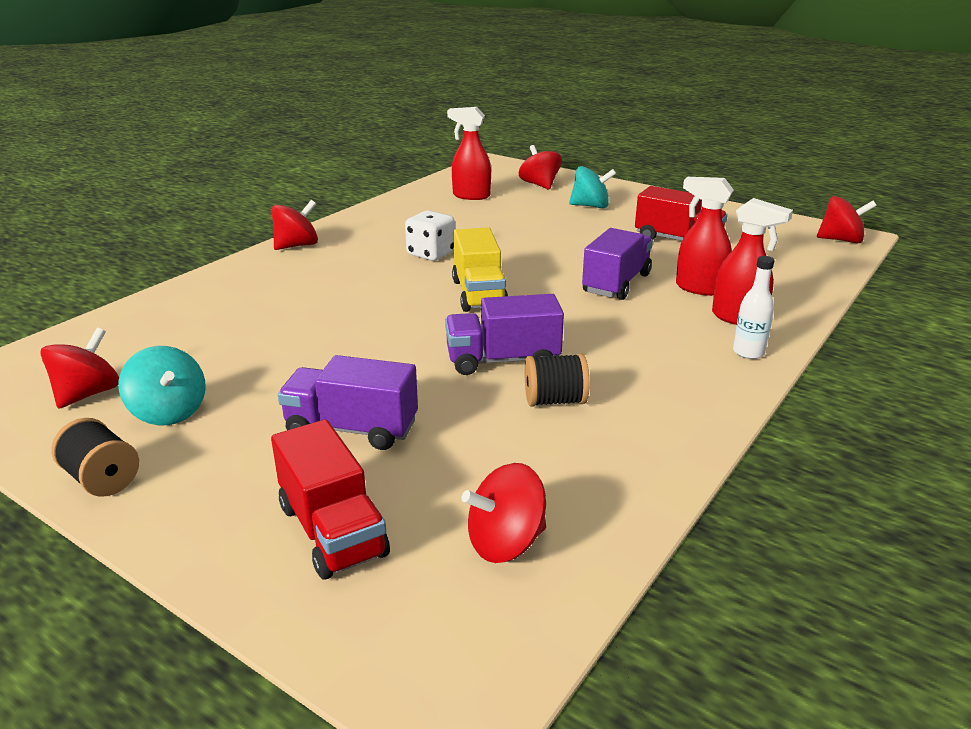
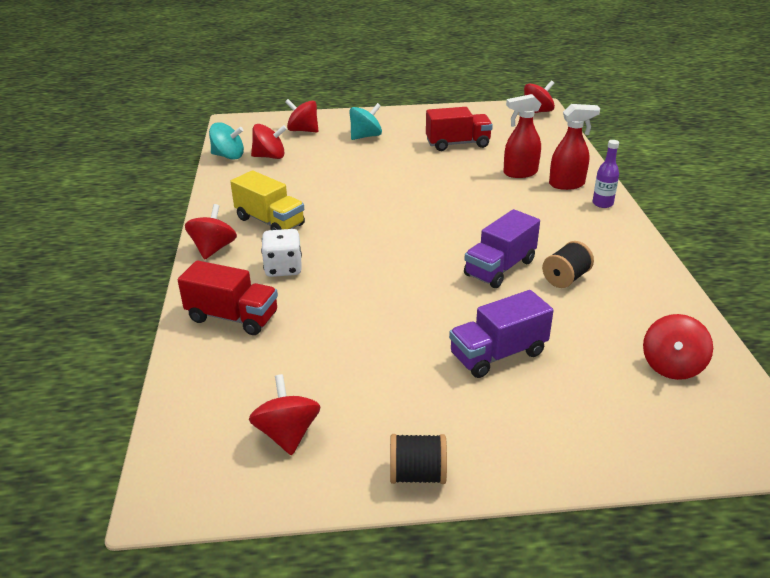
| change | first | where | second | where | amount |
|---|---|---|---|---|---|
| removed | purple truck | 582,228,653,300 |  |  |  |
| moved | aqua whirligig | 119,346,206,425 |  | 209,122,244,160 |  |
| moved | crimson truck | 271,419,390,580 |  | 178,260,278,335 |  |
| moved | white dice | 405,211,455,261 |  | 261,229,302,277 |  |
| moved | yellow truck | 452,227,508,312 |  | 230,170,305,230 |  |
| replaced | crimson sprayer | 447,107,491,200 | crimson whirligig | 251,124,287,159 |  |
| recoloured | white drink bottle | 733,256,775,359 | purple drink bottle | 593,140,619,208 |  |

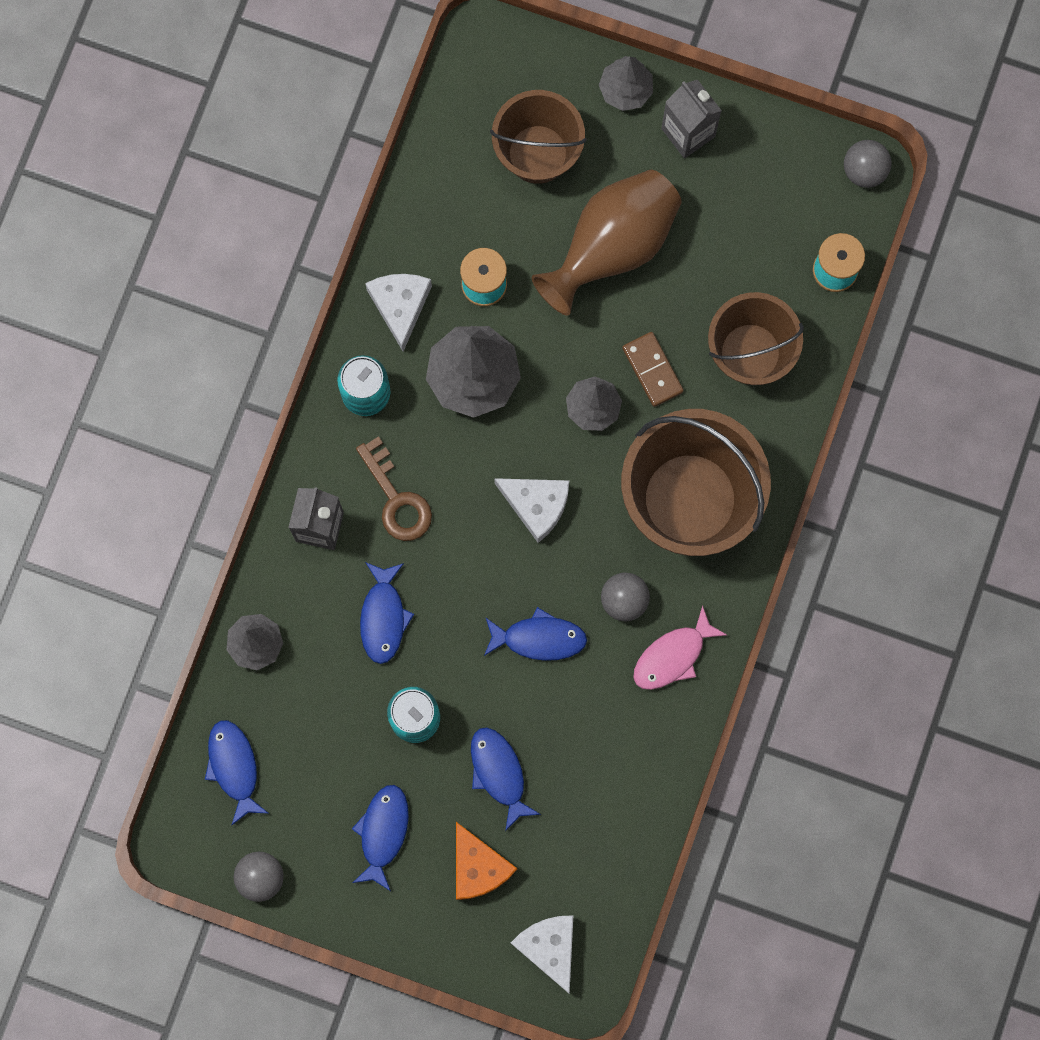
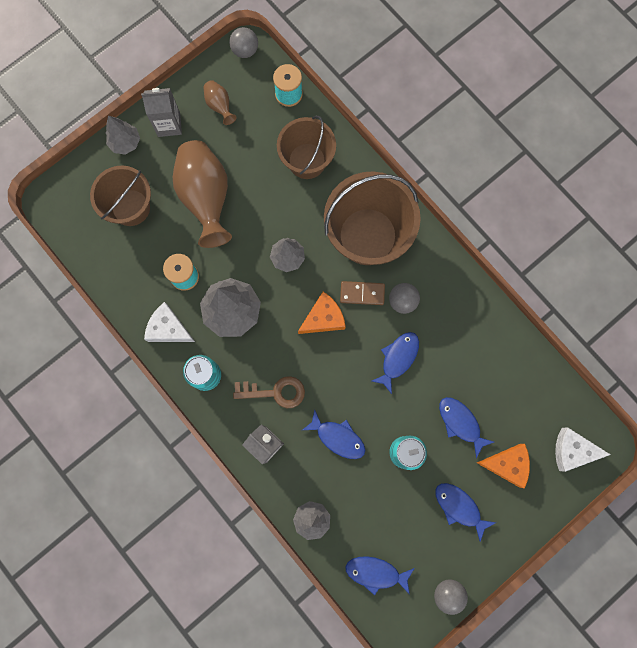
| change | first | where | second | where | amount |
|---|---|---|---|---|---|
| removed | rose-pink fish figure | 634,605,727,690 |  |  |  |
| added |  |  | brown flower vase | 203,80,237,125 |  |
| moved | brown domino tile | 622,332,684,407 |  | 340,281,385,305 |  |
| recoloured | white cheese | 494,478,569,543 | orange-coloured cheese | 298,292,346,334 |  |
| turned | blue fish figure | 471,727,541,831 |  | 439,397,494,458 | 45 degrees clockwise |

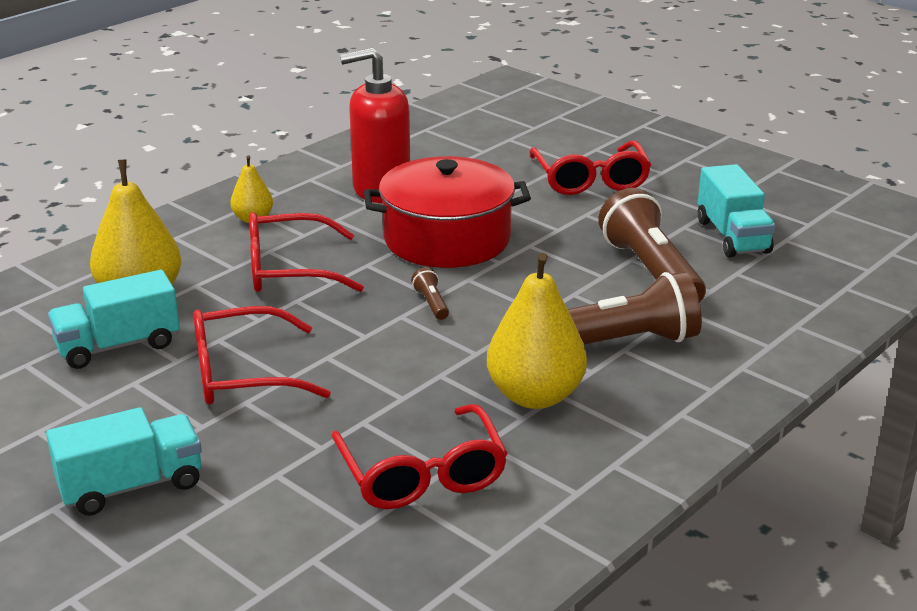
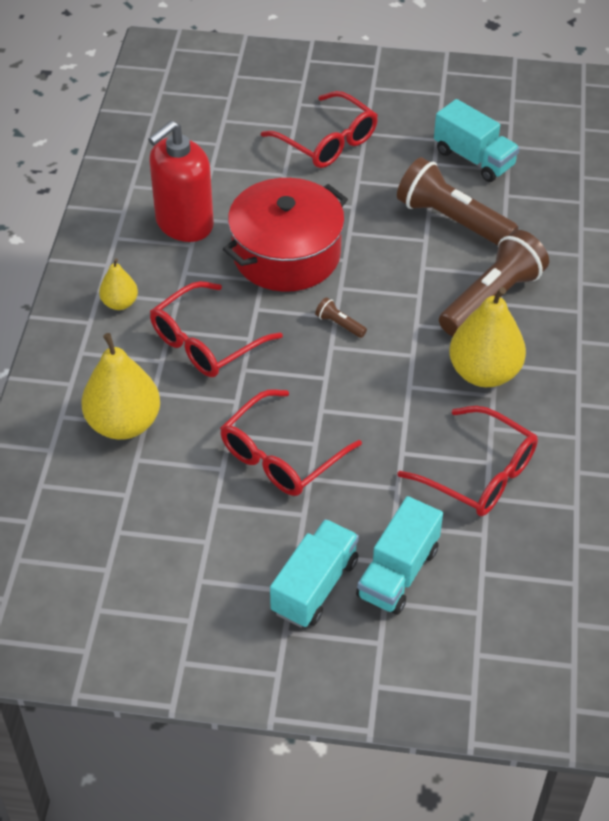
| change | first | where | second | where | amount |
|---|---|---|---|---|---|
| moved | aqua truck | 48,270,180,369 |  | 356,496,443,615 |  |

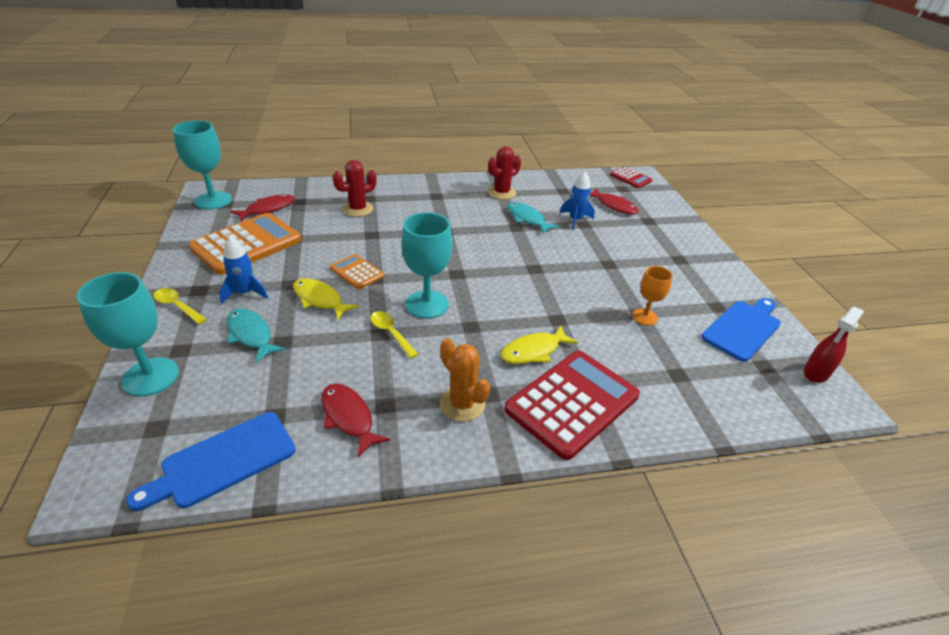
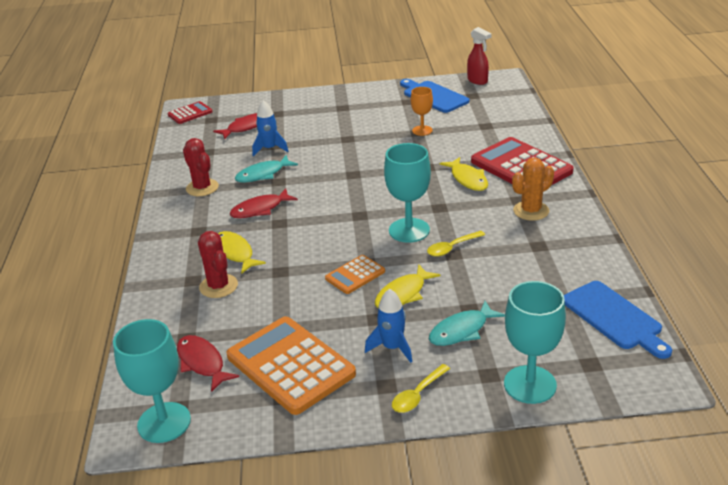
| change | first | where | second | where | amount |
|---|---|---|---|---|---|
| added |  |  | yellow fish figure | 218,231,266,274 |  |
| moved | crimson fish figure | 322,383,390,457 |  | 230,188,298,218 |  |

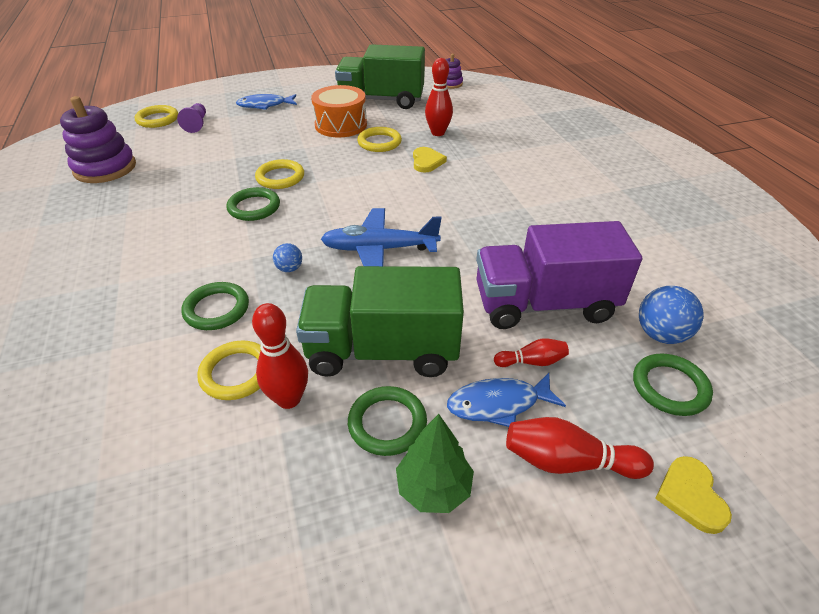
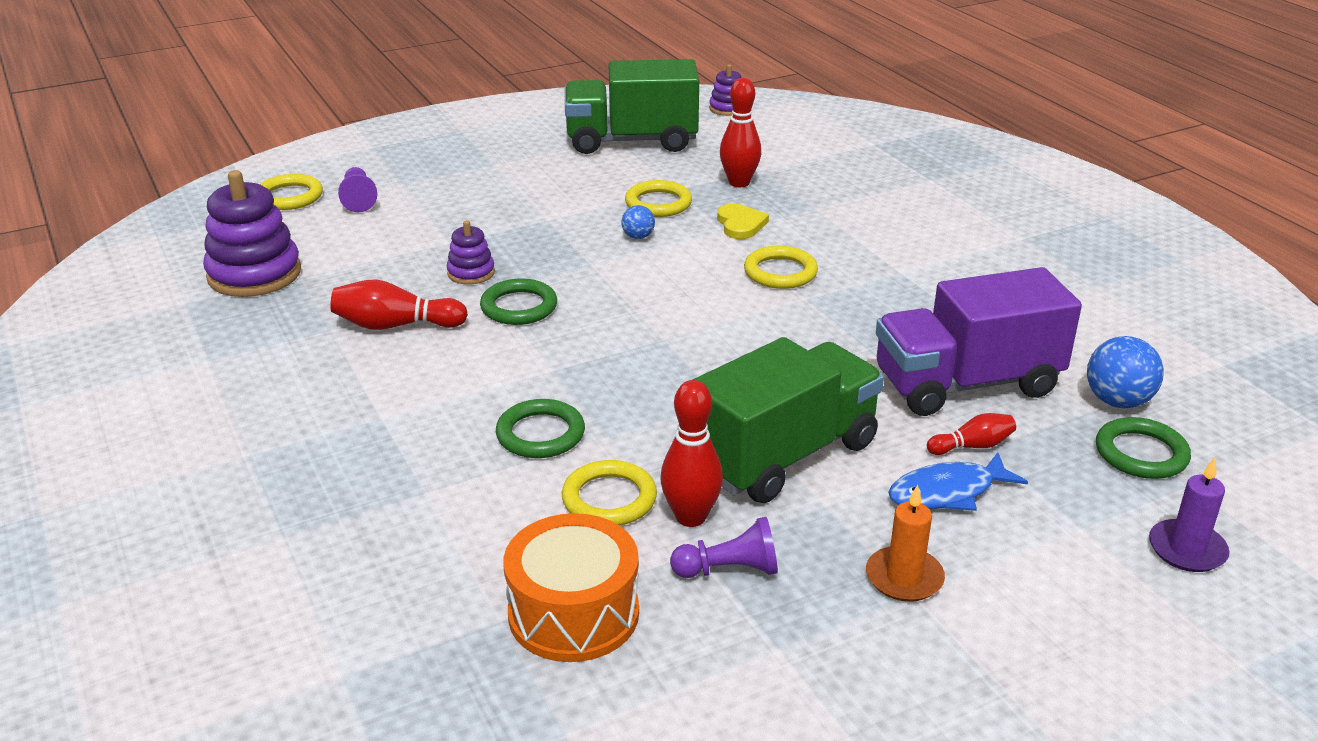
| change | first | where | second | where | amount |
|---|---|---|---|---|---|
| removed | blue fish figure | 236,94,297,110 |  |  |  |
| removed | blue aeroplane | 321,208,441,266 |  |  |  |
| removed | leaf-green hoop | 348,386,427,456 |  |  |  |
| added |  |  | purple ring stacker | 447,220,495,284 |  |
| added |  |  | purple game pawn | 670,517,778,578 |  |
| moved | yellow hoop | 255,159,304,189 |  | 744,246,818,289 |  |
| moved | blue sphere | 273,243,302,272 |  | 621,205,655,239 |  |
| moved | orange-coloured drum | 311,85,367,137 |  | 503,513,639,662 |  |
| moved | crimson skittle | 506,417,654,479 |  | 330,279,468,330 |  |
| replaced | leaf-green tree | 396,414,474,513 | orange-coloured candle | 866,485,945,602 |  |
| replaced | yellow heart shape | 655,456,732,534 | purple candle | 1149,458,1229,572 |  |
| turned | leaf-green truck | 296,266,464,377 |  | 692,337,884,503 | 150 degrees clockwise |

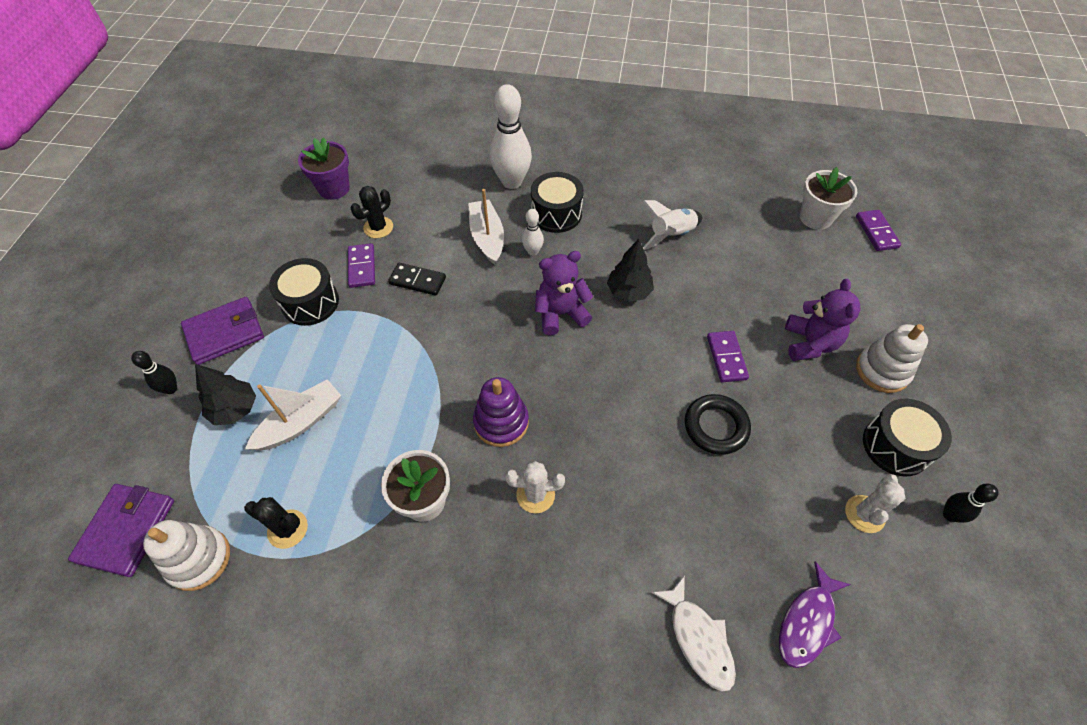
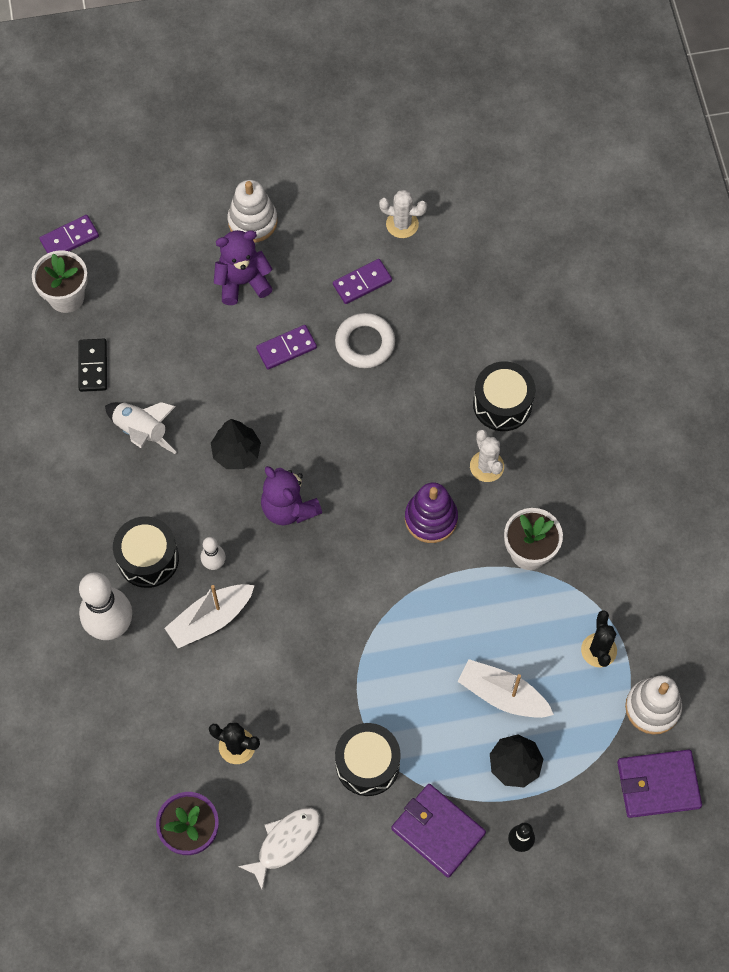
| change | first | where | second | where | amount |
|---|---|---|---|---|---|
| removed | purple fish figure | 779,562,851,668 |  |  |  |
| removed | ebony skittle | 943,484,998,523 |  |  |  |
| moved | purple domino tile | 348,243,375,288 |  | 333,259,392,304 |  |
| moved | ebony domino tile | 388,263,446,296 |  | 78,339,107,392 |  |
| moved | white fish figure | 652,575,736,691 |  | 238,807,320,890 |  |
| moved | ebony drum | 863,399,952,477 |  | 473,361,535,431 |  |
| recoloured | ebony hoop | 685,394,751,455 | white hoop | 335,313,395,368 |  |

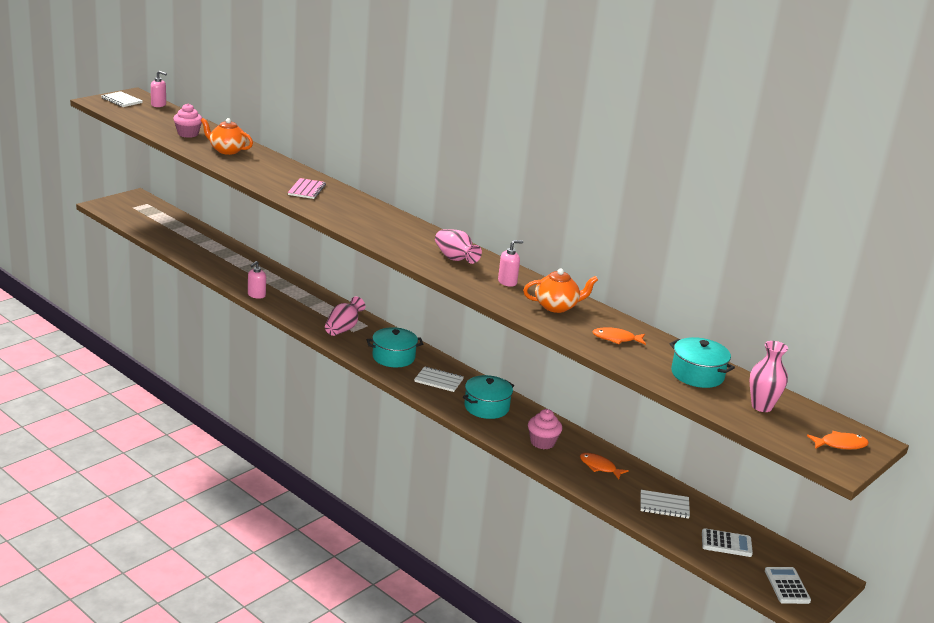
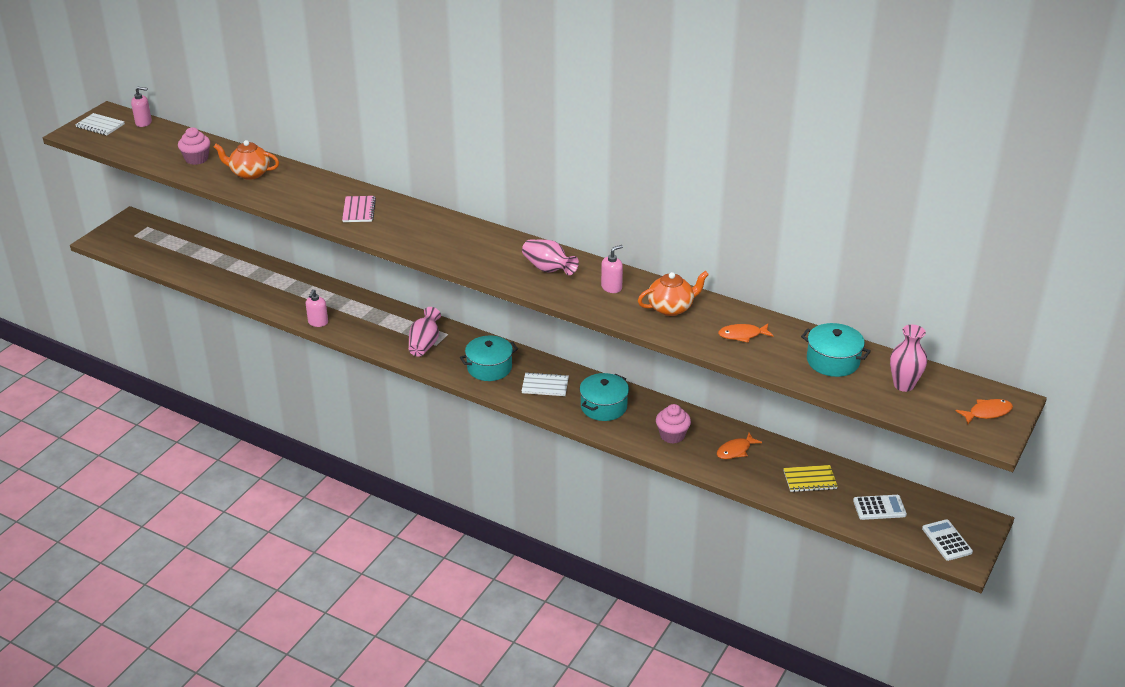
| change | first | where | second | where | amount |
|---|---|---|---|---|---|
| recoloured | white notebook | 640,490,690,519 | yellow notebook | 783,465,838,492 |  |
| turned | orange-coloured fish figure | 580,453,629,479 |  | 717,433,762,459 | 60 degrees counterclockwise |

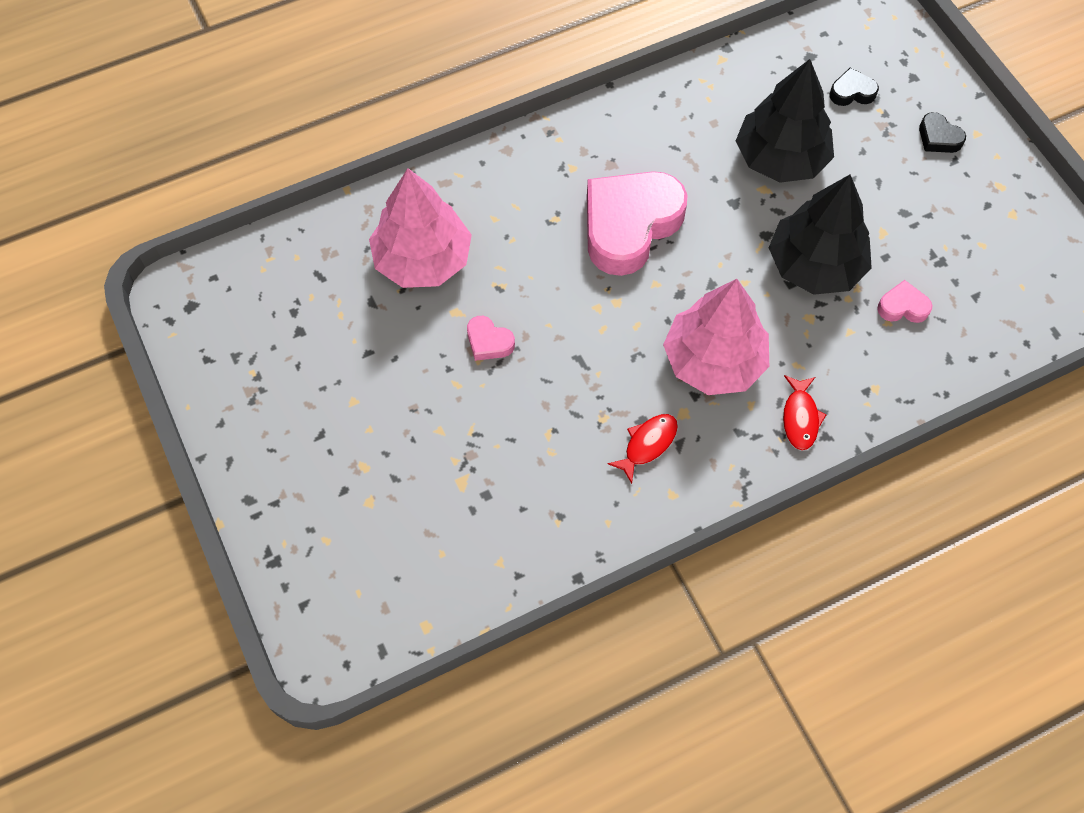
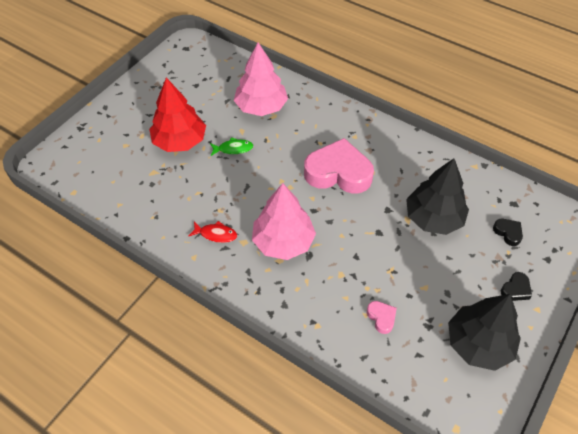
| change | first | where | second | where | amount |
|---|---|---|---|---|---|
| removed | crimson fish figure | 783,375,827,451 |  |  |  |
| added |  |  | crimson tree | 149,78,206,152 |  |
| moved | ebony tree | 769,175,872,295 |  | 448,294,521,371 |  |
| replaced | rose-pink heart shape | 467,316,515,361 | leaf-green fish figure | 210,138,254,156 |  |
| turned | ebony heart shape | 919,112,966,153 |  | 501,272,532,301 | 150 degrees counterclockwise |

